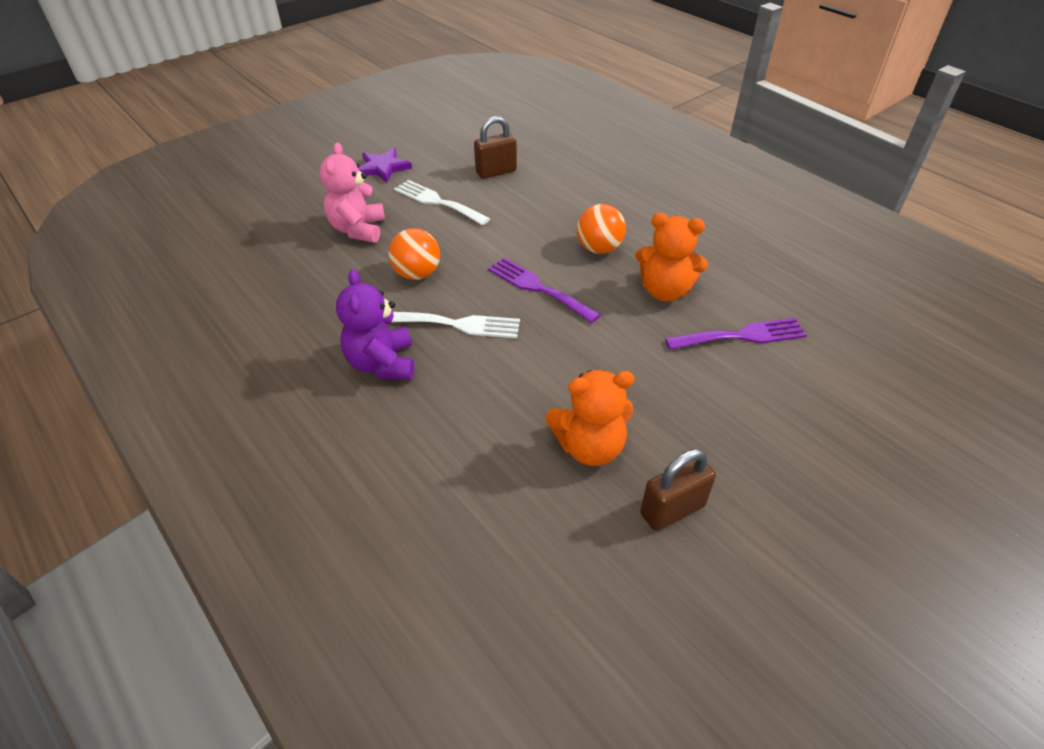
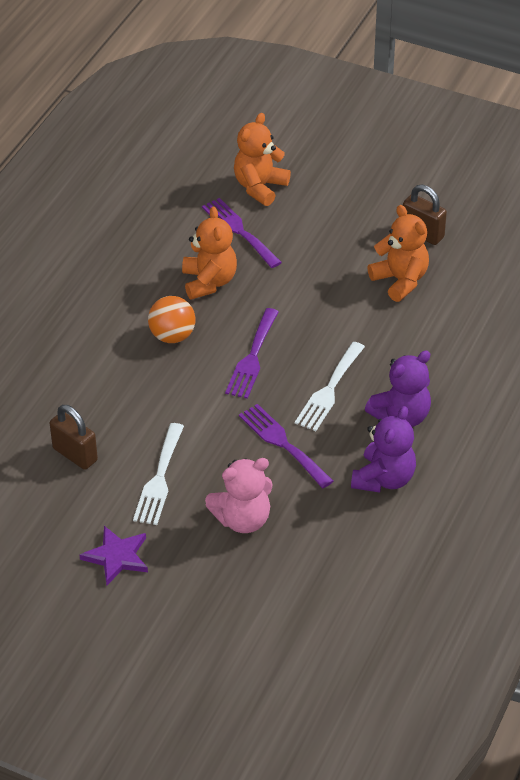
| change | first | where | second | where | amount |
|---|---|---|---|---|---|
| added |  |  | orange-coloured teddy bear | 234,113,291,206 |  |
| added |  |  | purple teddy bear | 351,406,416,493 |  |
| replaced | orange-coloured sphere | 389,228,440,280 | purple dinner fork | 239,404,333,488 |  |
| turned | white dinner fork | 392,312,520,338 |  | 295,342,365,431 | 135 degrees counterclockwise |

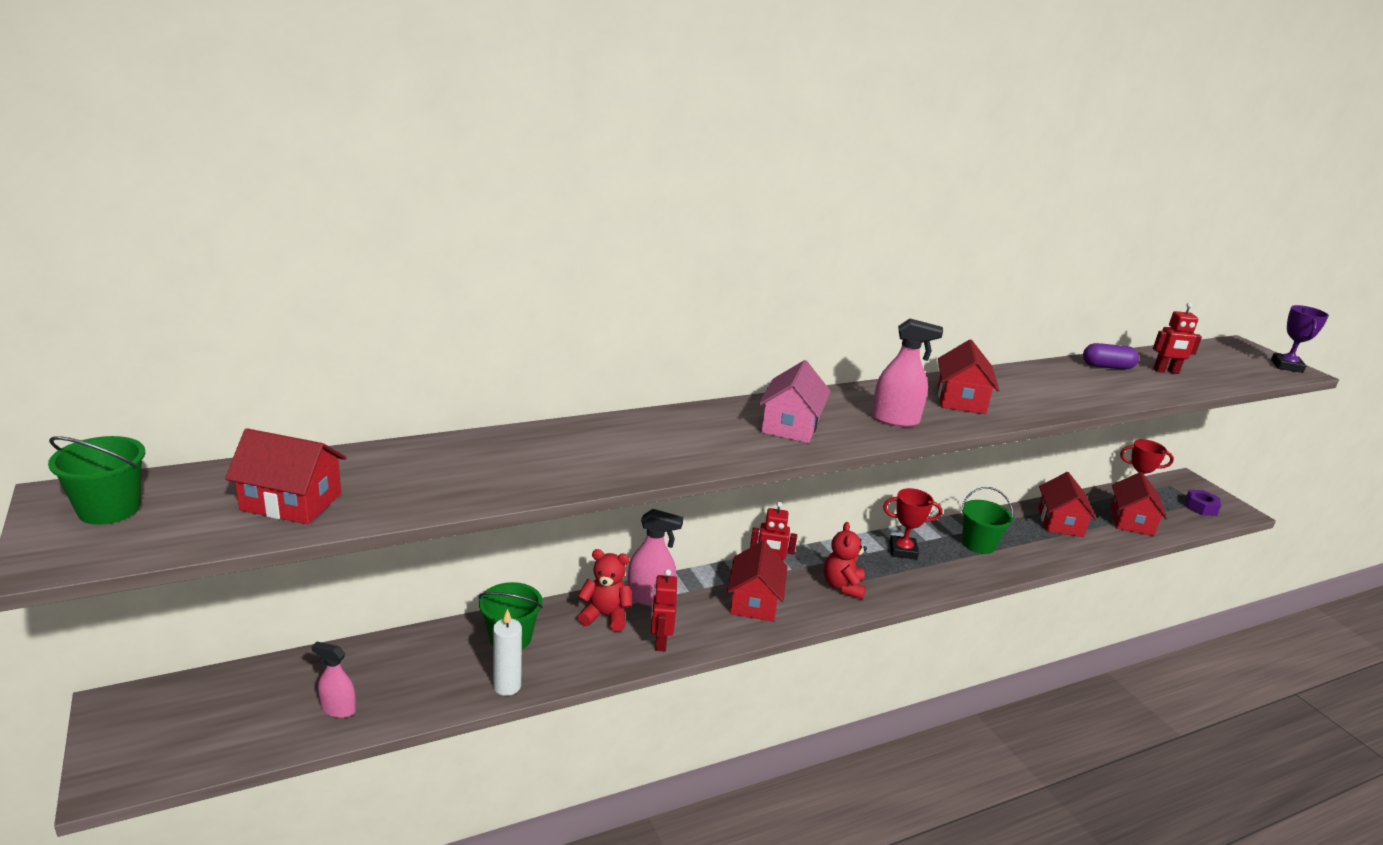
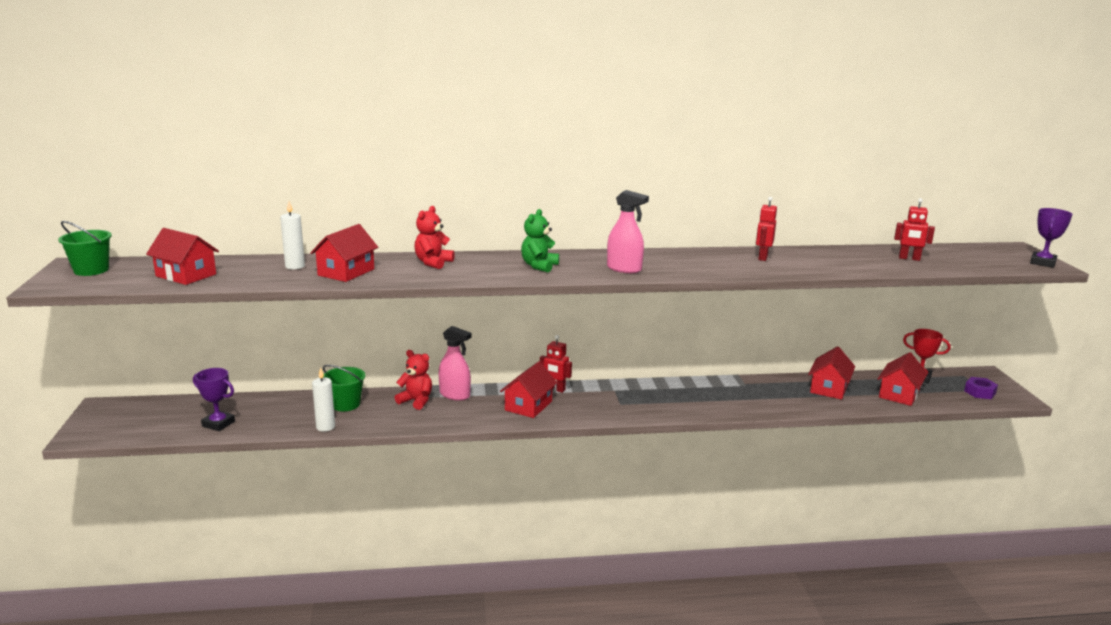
| change | first | where | second | where | amount |
|---|---|---|---|---|---|
| removed | crimson prize cup | 883,488,943,560 |  |  |  |
| removed | leaf-green pail | 961,487,1014,554 |  |  |  |
| removed | purple pill | 1083,343,1139,370 |  |  |  |
| added |  |  | white candle | 280,202,305,269 |  |
| moved | crimson toy robot | 651,569,677,651 |  | 756,197,777,261 |  |
| moved | crimson teddy bear | 824,522,867,600 |  | 414,206,455,269 |  |
| moved | crimson house | 938,339,999,414 |  | 310,224,378,282 |  |
| replaced | rose-pink sprayer | 311,642,356,718 | purple prize cup | 193,368,235,431 |  |
| replaced | rose-pink house | 758,360,831,443 | leaf-green teddy bear | 521,209,559,272 |  |

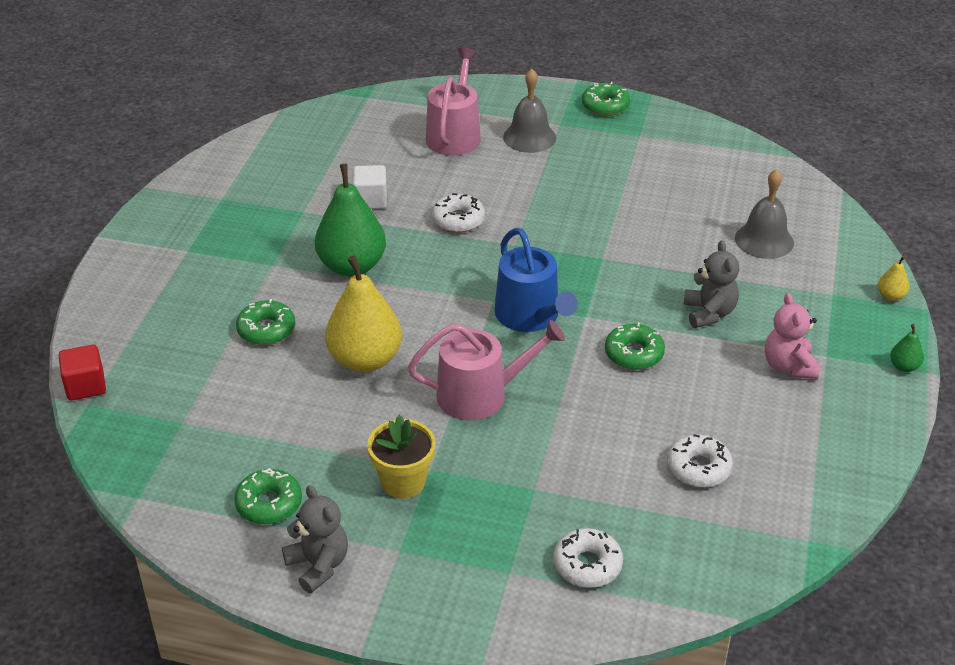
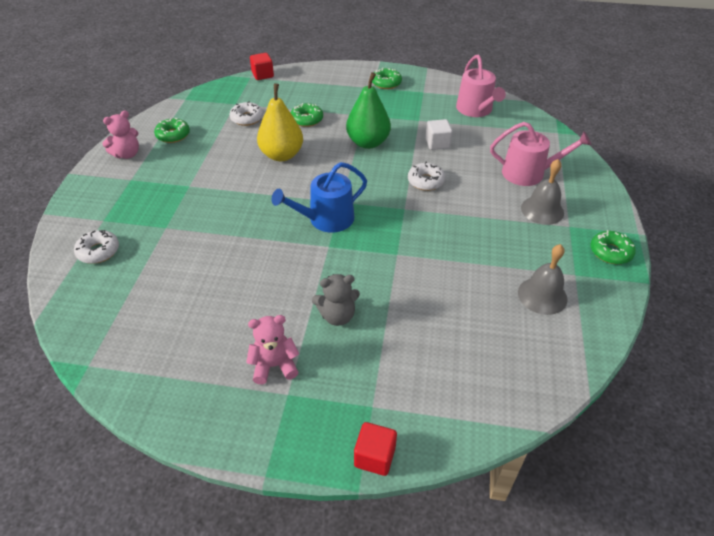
| change | first | where | second | where | amount |
|---|---|---|---|---|---|
| removed | yellow flower pot | 367,415,435,498 |  |  |  |
| removed | leaf-green pear | 890,324,924,372 |  |  |  |
| moved | rose-pink sprinkling can | 408,320,565,420 |  | 456,55,506,117 |  |
| moved | leaf-green doughnut | 605,322,665,370 |  | 372,68,402,89 |  |
| moved | white doughnut | 667,434,733,487 |  | 229,101,263,126 |  |
| moved | gray hand bell | 735,169,794,259 |  | 518,244,568,315 |  |
| replaced | yellow pear | 878,256,909,301 | crimson block | 354,422,397,476 |  |
| recoloured | gray teddy bear | 282,485,348,593 | rose-pink teddy bear | 102,110,139,159 |  |

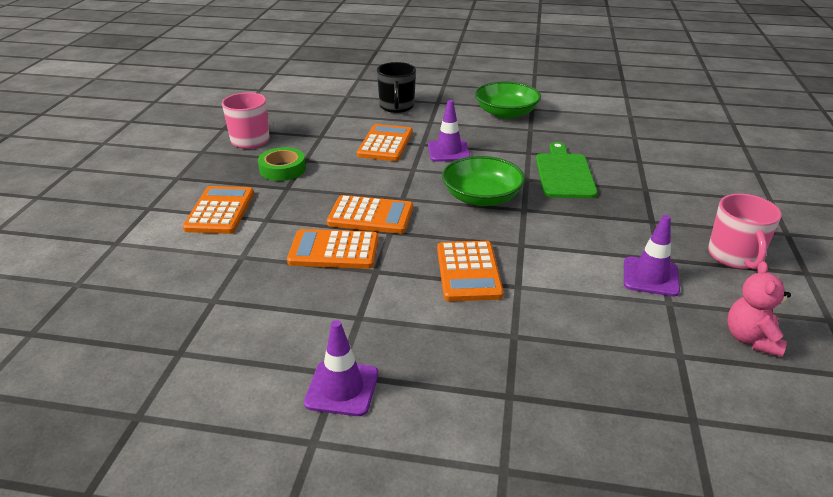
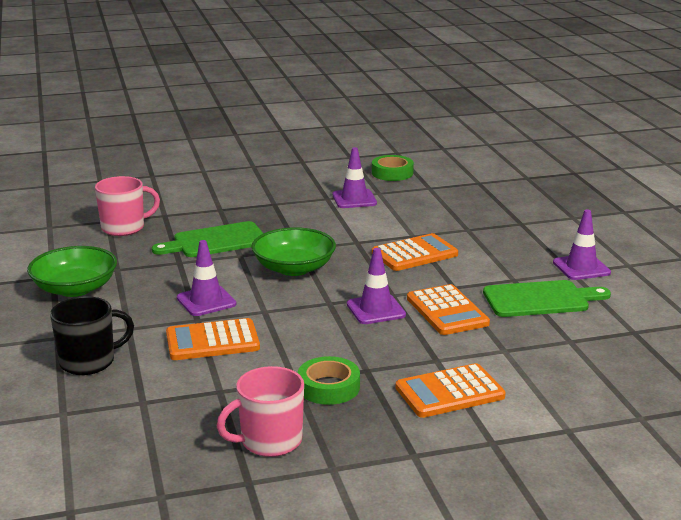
| change | first | where | second | where | amount |
|---|---|---|---|---|---|
| added |  |  | leaf-green cutting board | 483,280,611,317 |  |
| moved | rose-pink coffee mug | 708,194,782,269 |  | 95,176,160,236 |  |
| replaced | orange-coloured adding machine | 327,195,413,234 | purple road cone | 347,248,406,324 |  |
| replaced | rose-pink teddy bear | 727,261,791,357 | leaf-green roll of tape | 372,155,414,181 |  |

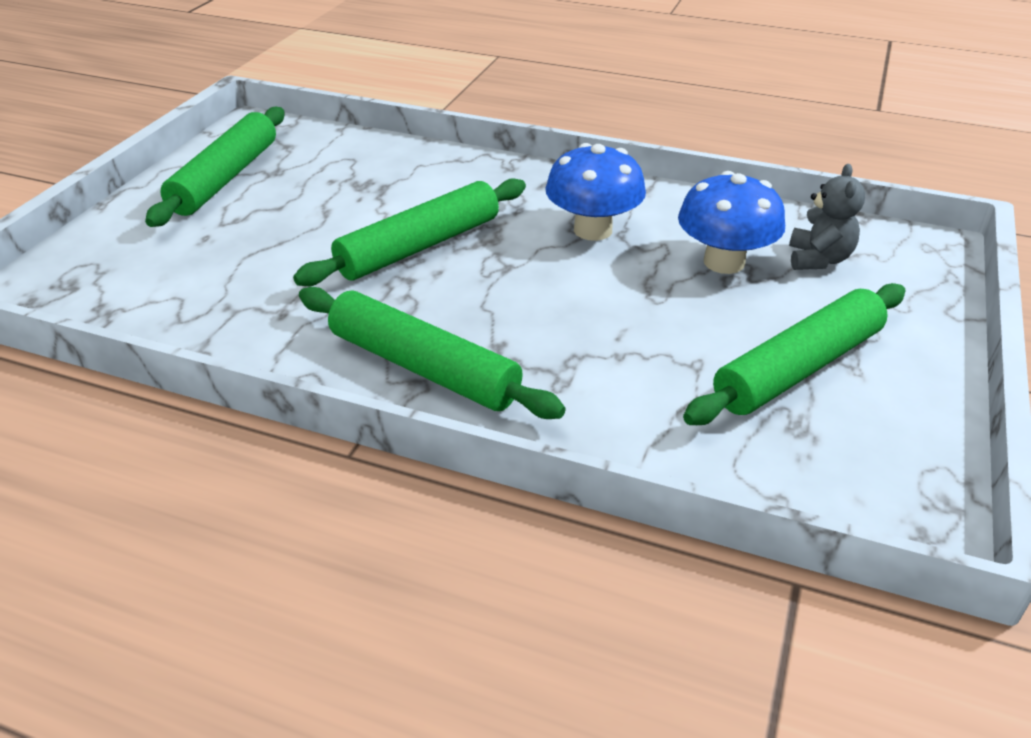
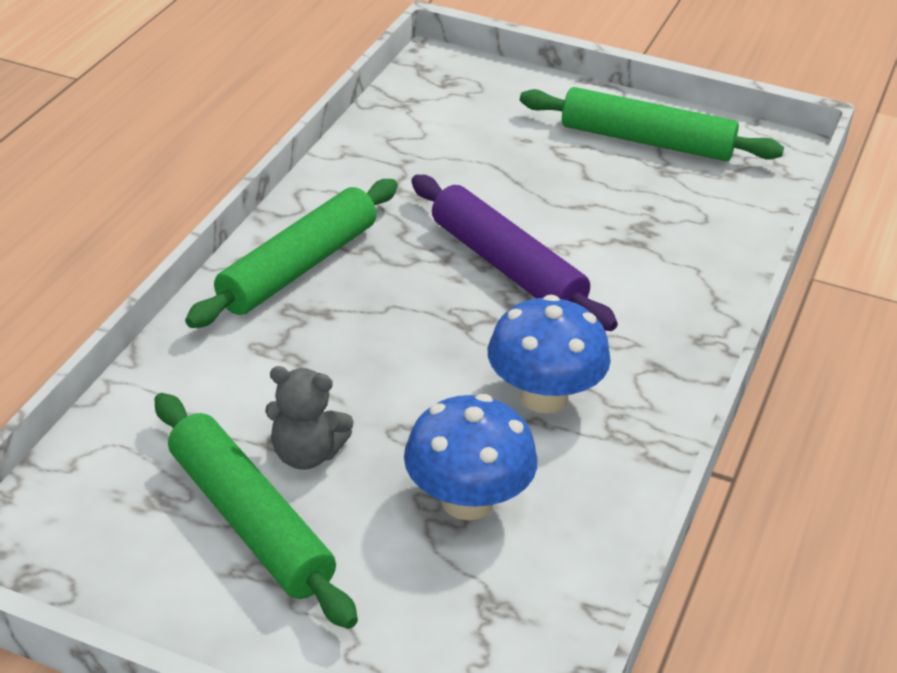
| change | first | where | second | where | amount |
|---|---|---|---|---|---|
| moved | gray teddy bear | 789,164,865,270 |  | 265,366,354,470 |  |
| recoloured | leaf-green dough roller | 293,178,526,286 | purple dough roller | 411,175,618,331 |  |

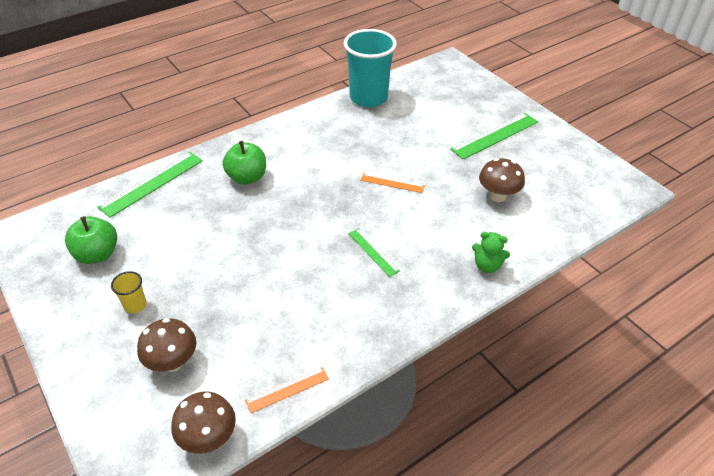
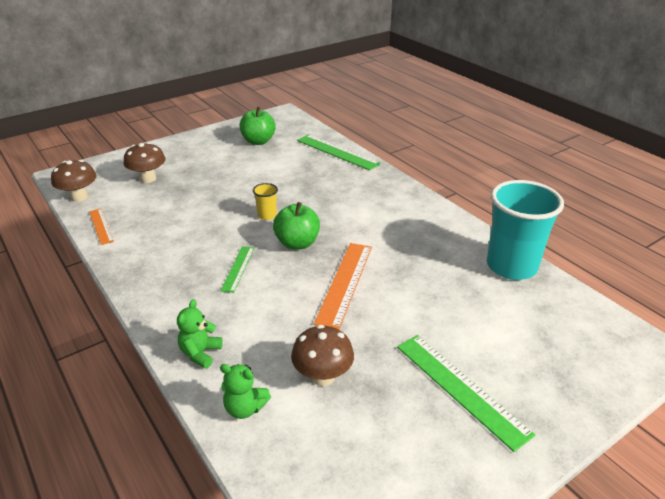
| change | first | where | second | where | amount |
|---|---|---|---|---|---|
| added |  |  | leaf-green teddy bear | 220,364,271,419 |  |
| moved | yellow beaker | 111,271,147,314 |  | 253,183,278,220 |  |
| moved | leaf-green apple | 223,141,266,185 |  | 273,202,320,250 |  |
| turned | leaf-green measuring stick | 348,228,400,277 |  | 221,246,254,293 | 45 degrees counterclockwise |
| resized | orange-coloured measuring stick | 361,173,425,193 |  | 314,243,372,330 | x1.76 |

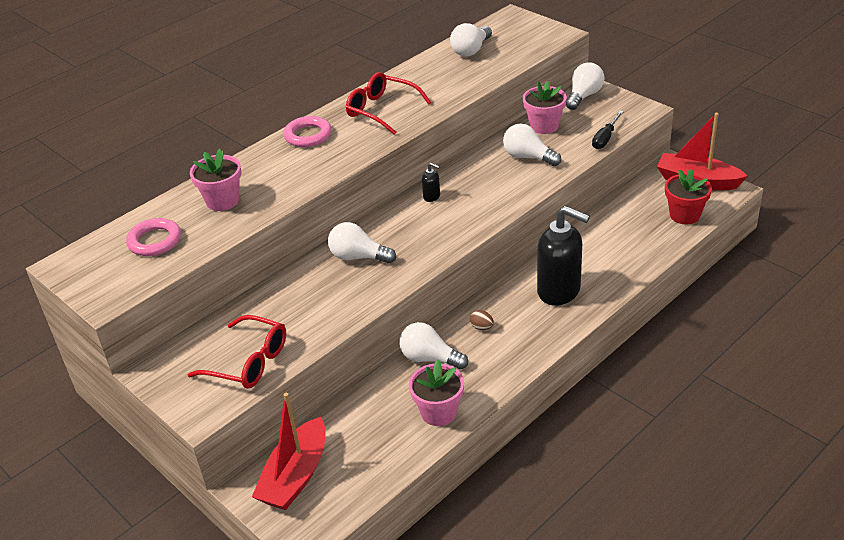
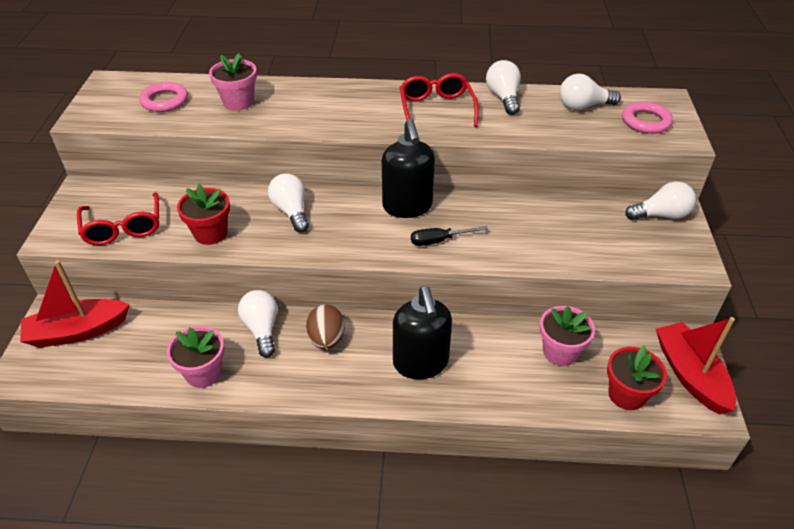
| change | first | where | second | where | amount |
|---|---|---|---|---|---|
| added |  |  | crimson flower pot | 177,184,230,245 |  |
| moved | rose-pink hoop | 283,116,332,147 |  | 622,101,673,134 |  |
| moved | white lightbulb | 503,124,561,166 |  | 486,60,521,115 |  |
| moved | rose-pink flower pot | 523,81,567,134 |  | 540,306,595,366 |  |
| moved | ebony flat screwdriver | 592,111,624,149 |  | 411,226,488,246 |  |
| resized | ebony soap dispenser | 422,163,440,202 |  | 382,119,435,218 | x2.46 |
| resized | brown toy egg | 470,310,494,330 |  | 306,305,345,350 | x1.88 |

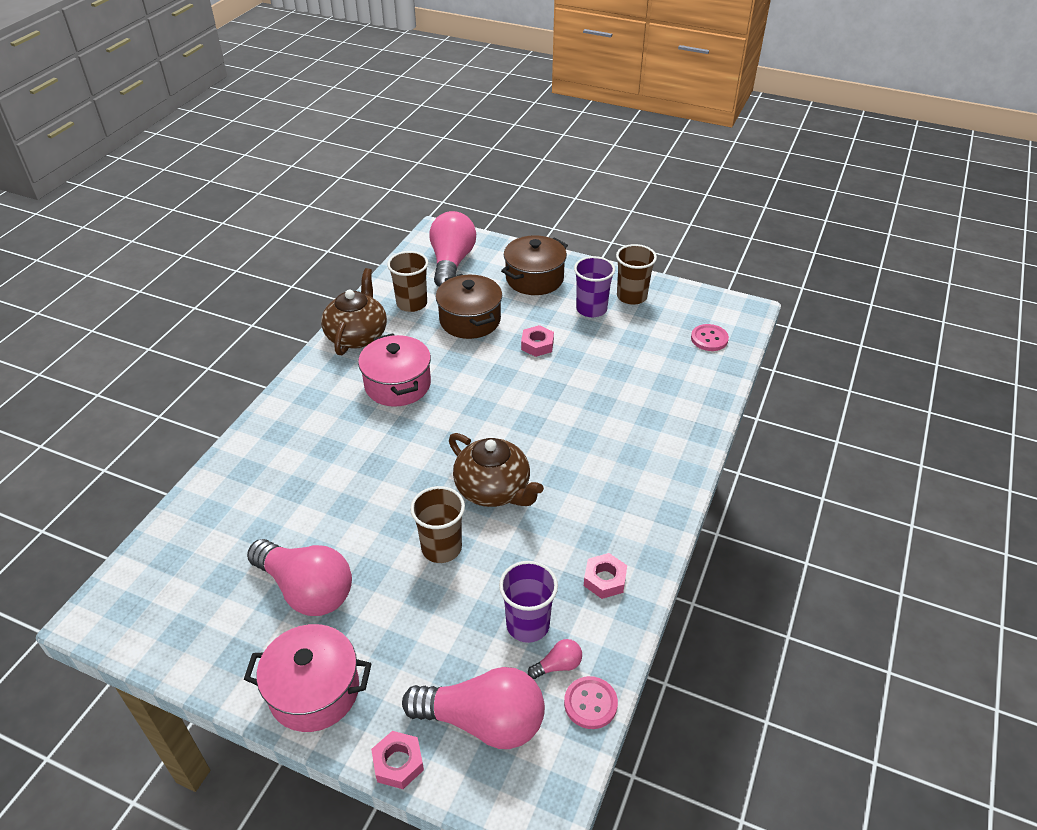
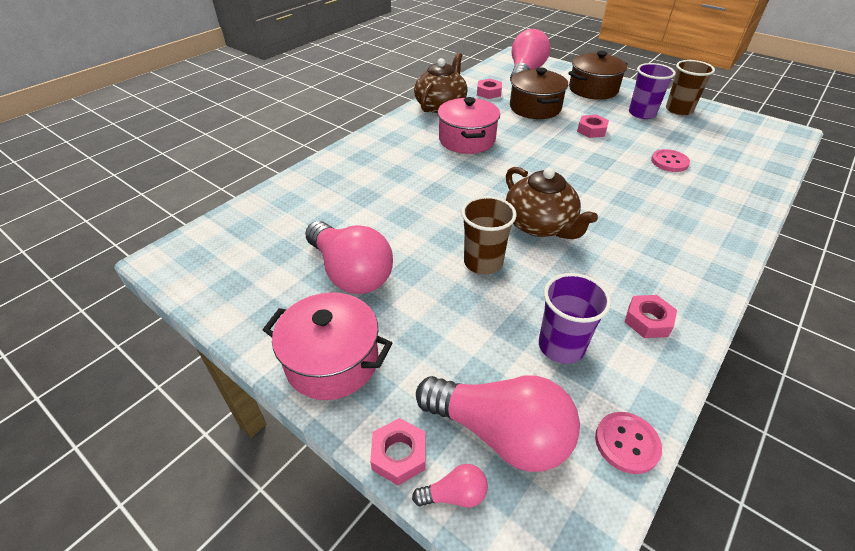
| change | first | where | second | where | amount |
|---|---|---|---|---|---|
| moved | rose-pink lightbulb | 528,639,582,679 |  | 412,464,488,507 |  |
| moved | rose-pink shirt button | 691,324,729,351 |  | 651,149,690,172 |  |
| replaced | brown beaker | 387,251,428,312 | rose-pink hex nut | 477,79,502,99 |  |

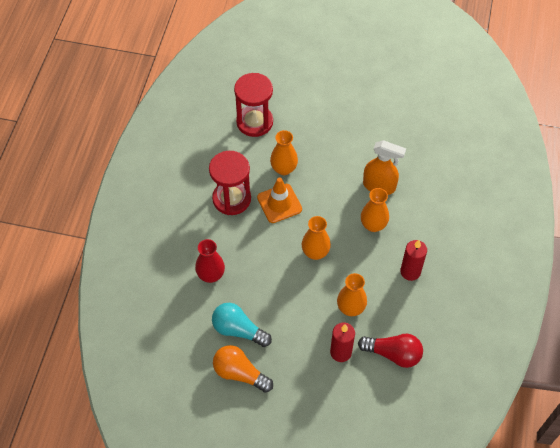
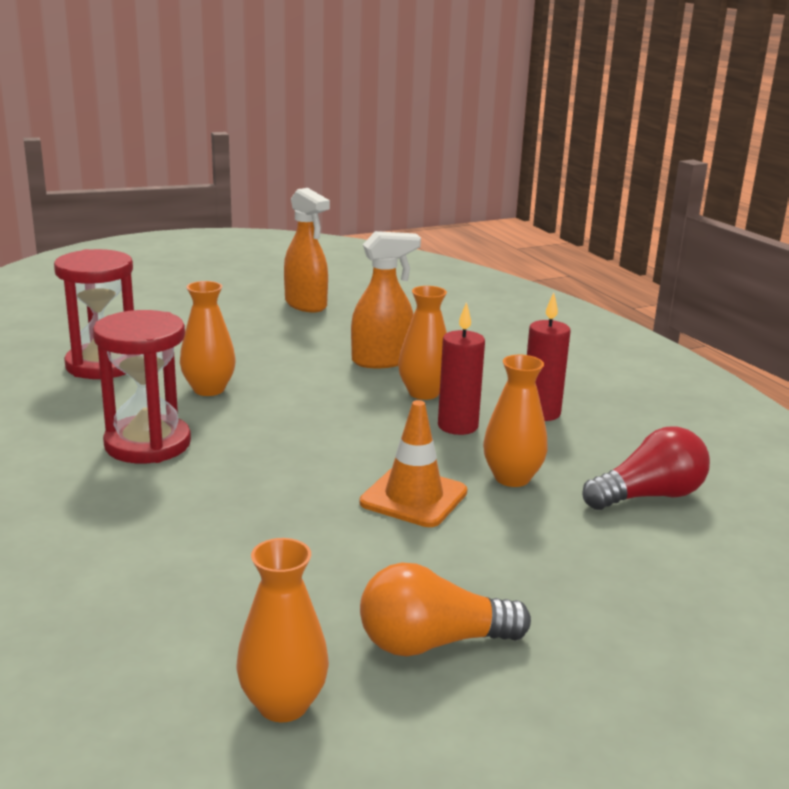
| change | first | where | second | where | amount |
|---|---|---|---|---|---|
| removed | crimson flower vase | 195,239,225,283 |  |  |  |
| removed | aqua lightbulb | 212,303,272,347 |  |  |  |
| added |  |  | orange-coloured sprayer | 284,188,330,312 |  |
| moved | orange-coloured road cone | 257,177,302,223 |  | 359,400,467,527 |  |
| moved | orange-coloured flower vase | 302,216,331,260 |  | 236,538,329,722 |  |
| moved | crimson candle | 330,322,355,362 |  | 438,302,485,435 |  |

